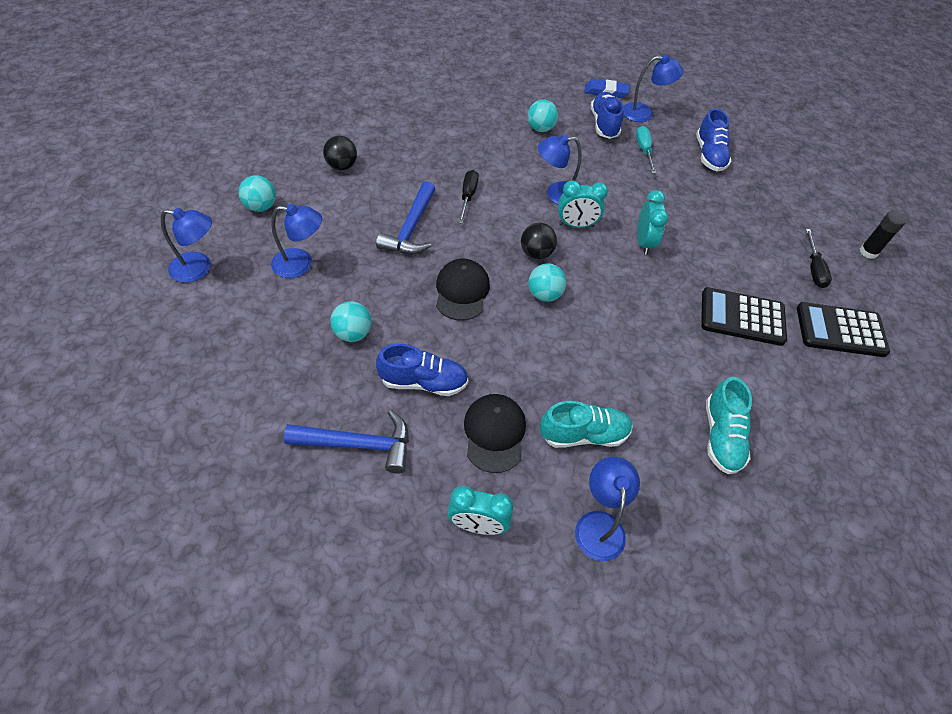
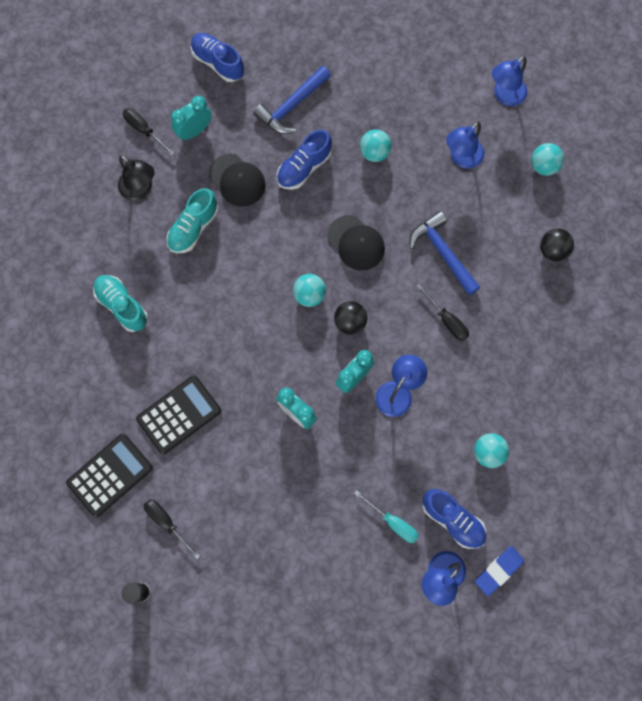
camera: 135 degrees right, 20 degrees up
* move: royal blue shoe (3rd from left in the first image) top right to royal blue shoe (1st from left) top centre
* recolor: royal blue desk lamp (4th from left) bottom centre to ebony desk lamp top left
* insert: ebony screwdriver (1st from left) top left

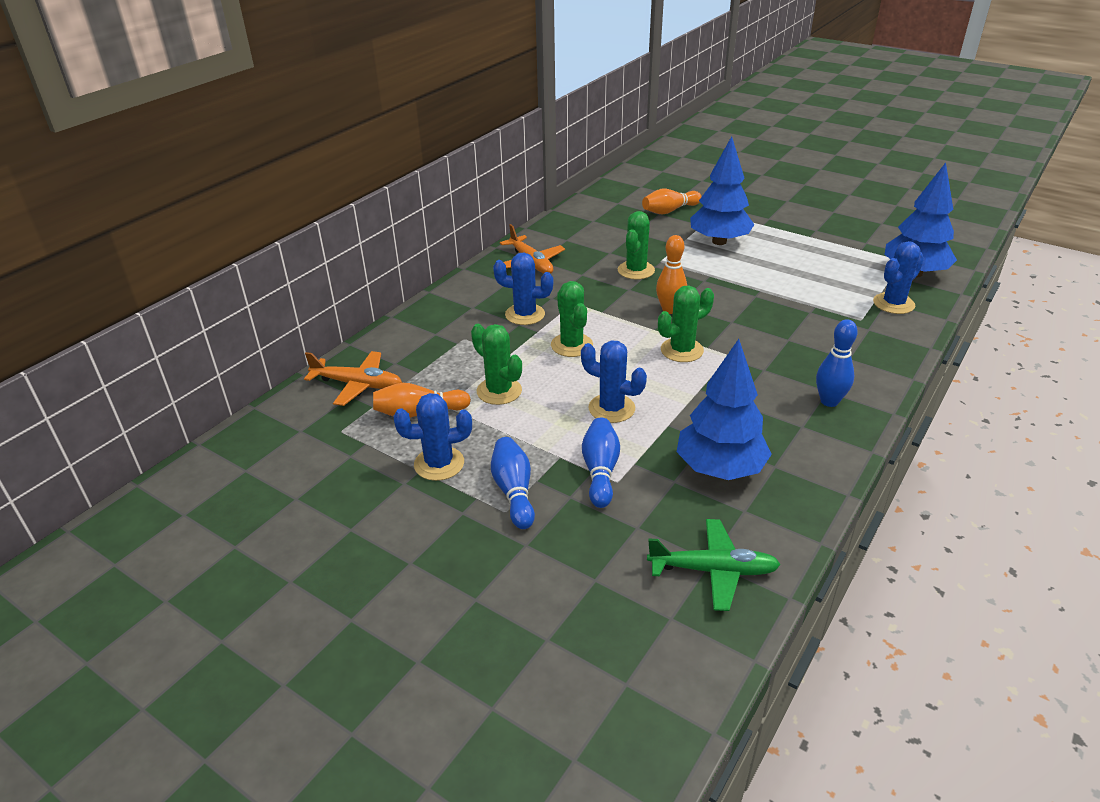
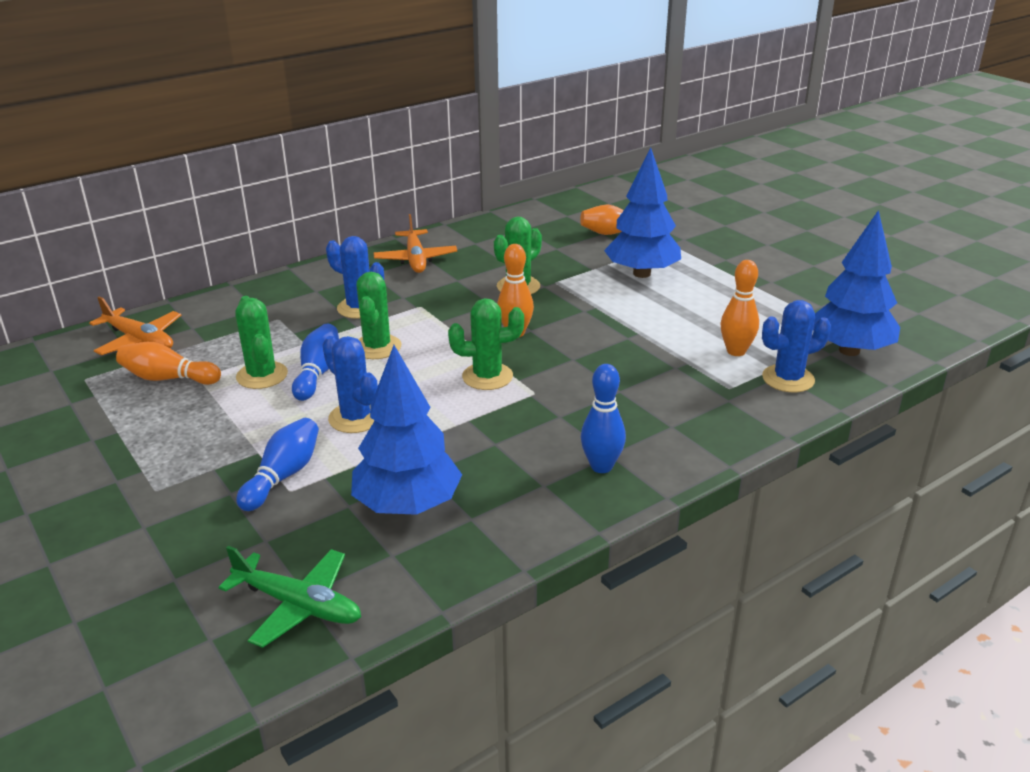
camera: 20 degrees right, 5 degrees down
* delete: royal blue cactus (1st from left) centre
* move: royal blue bowling pin (1st from left in the first image) centre to royal blue bowling pin (2nd from left) middle left
* insert: bright orange bowling pin (4th from left) middle right

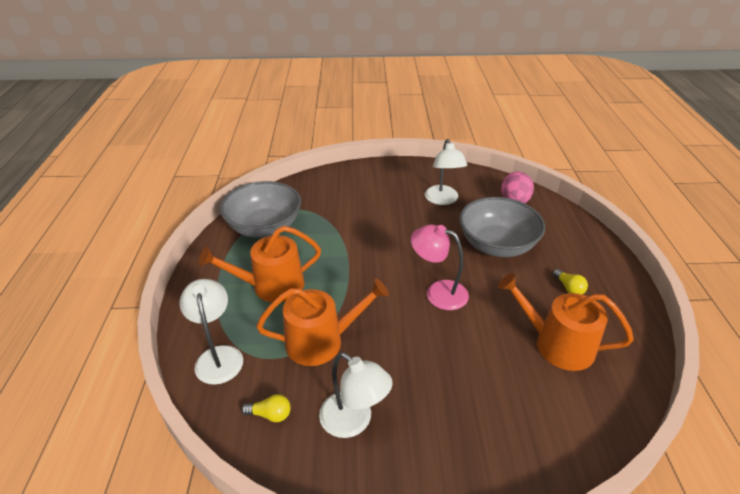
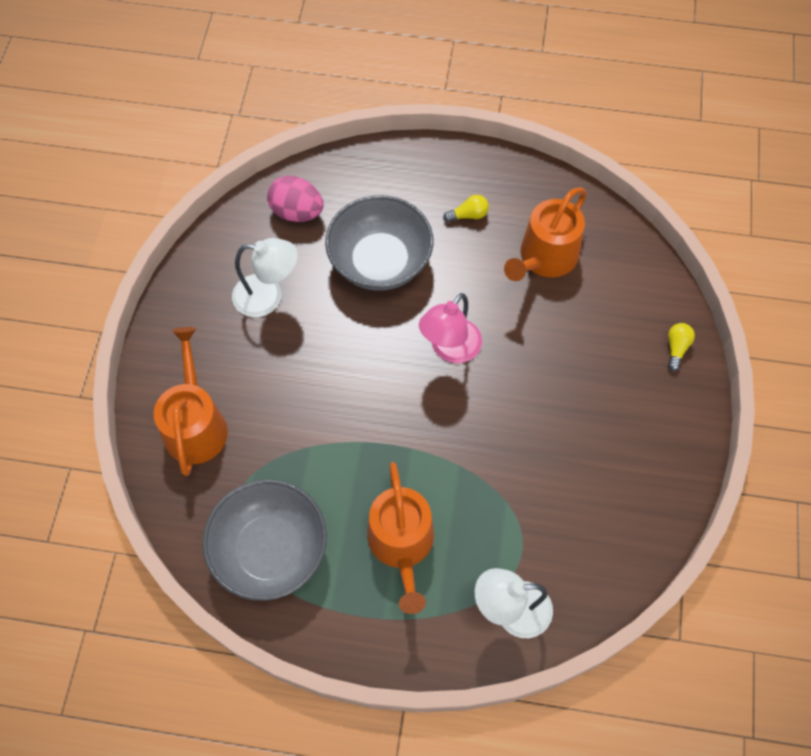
camera: 80 degrees left, 25 degrees up
* move: bright orange sprinkling can (2nd from left in the first image) centre to bright orange sprinkling can (1st from left) middle left
* delete: pure white desk lamp (2nd from left) bottom centre
* move: golden bulb (1st from left in the first image) bottom centre to golden bulb (2nd from left) middle right

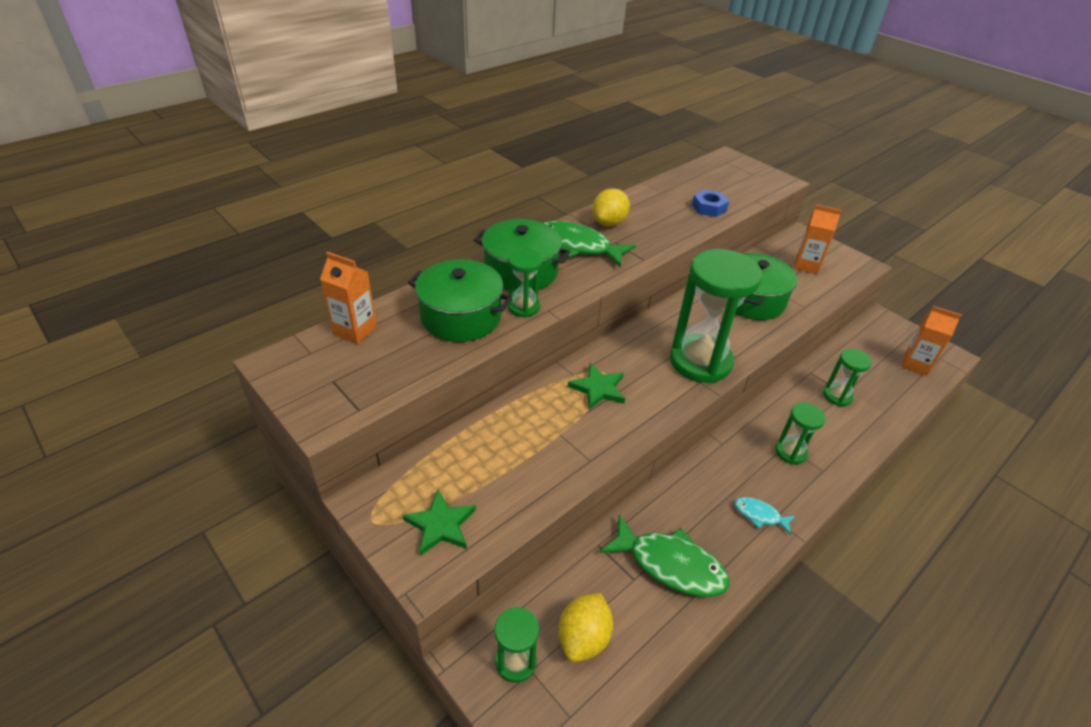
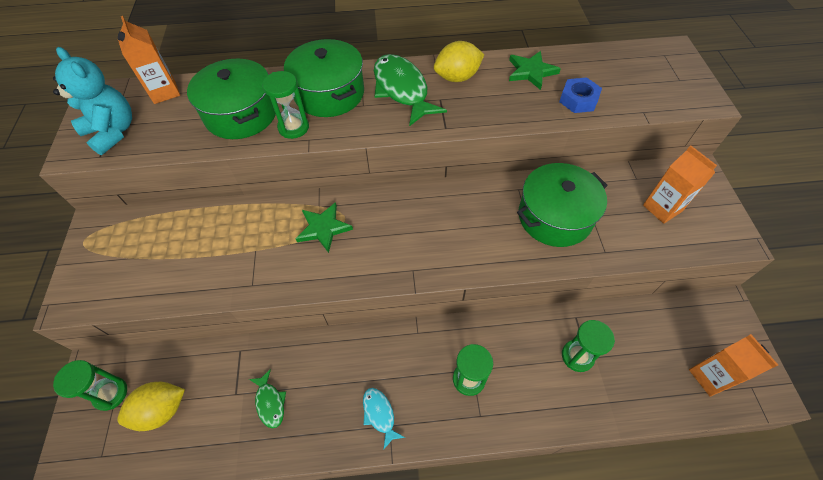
camera: 40 degrees right, 15 degrees up
* delete: emerald sand timer (3rd from left) centre
* move: emerald five-pointed star (1st from left in the first image) bottom centre to emerald five-pointed star (2nd from left) top centre
* resize: emerald toy fish (2nd from left in the first image) bottom centre = bottom left x0.50
* insert: aqua teddy top left

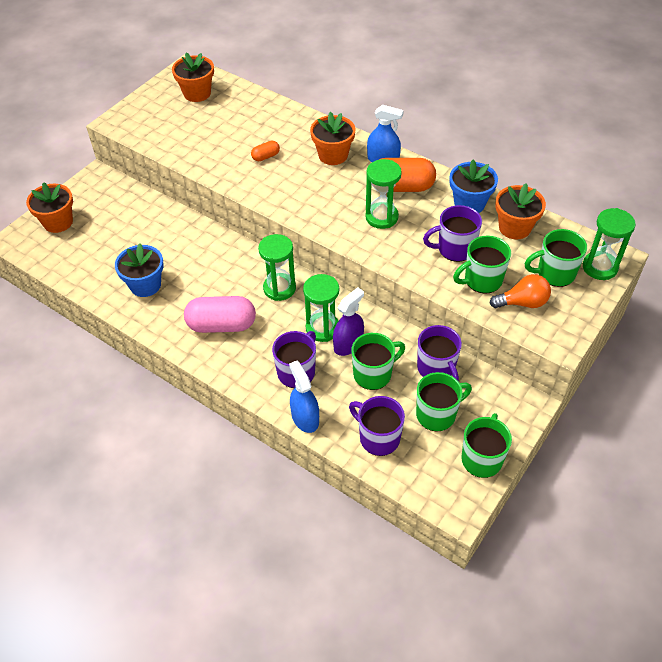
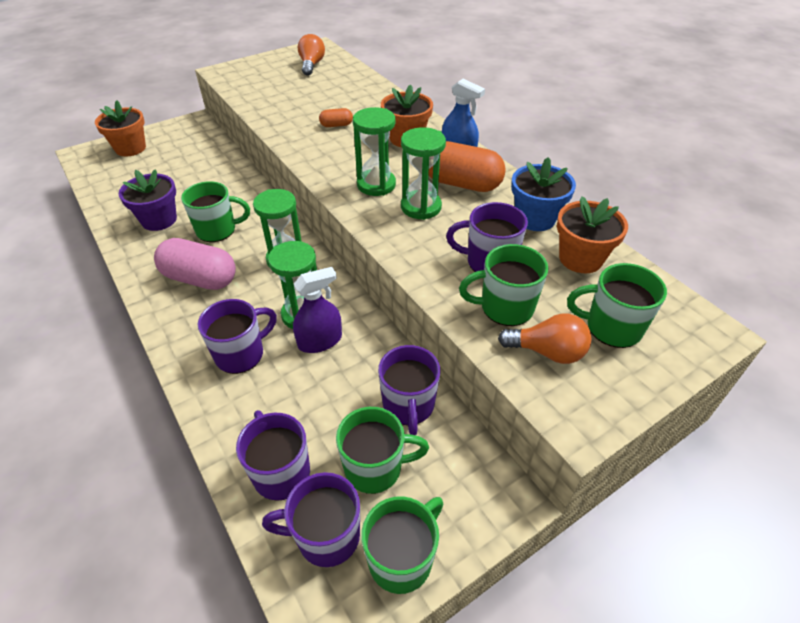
camera: 20 degrees right, 5 degrees down
* replace: bright orange plant pot (2nd from left) top left to bright orange bulb (1st from left) top centre
* move: emerald sand timer (4th from left in the first image) middle right to emerald sand timer (3rd from left) top centre
* recolor: royal blue plant pot (1st from left) middle left to violet plant pot top left
* move: emerald tea mug (1st from left) centre to middle left
* delete: royal blue spray bottle (1st from left) centre
* insert: violet tea mug (3rd from left) bottom centre

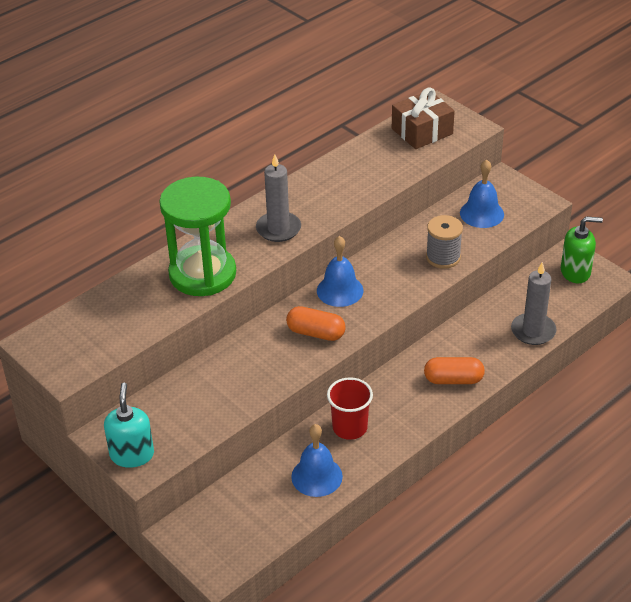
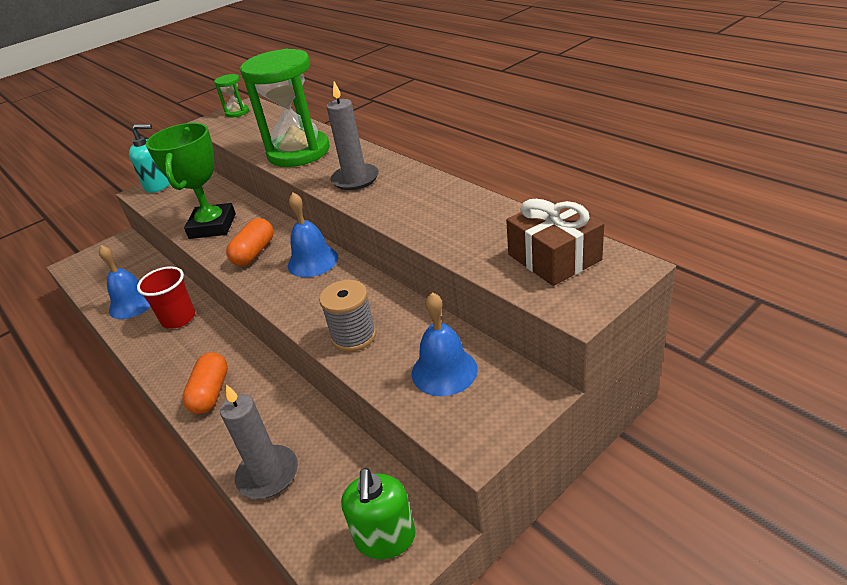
camera: 95 degrees right, 5 degrees down
* insert: emerald sand timer (1st from left) top left
* insert: emerald trophy top left

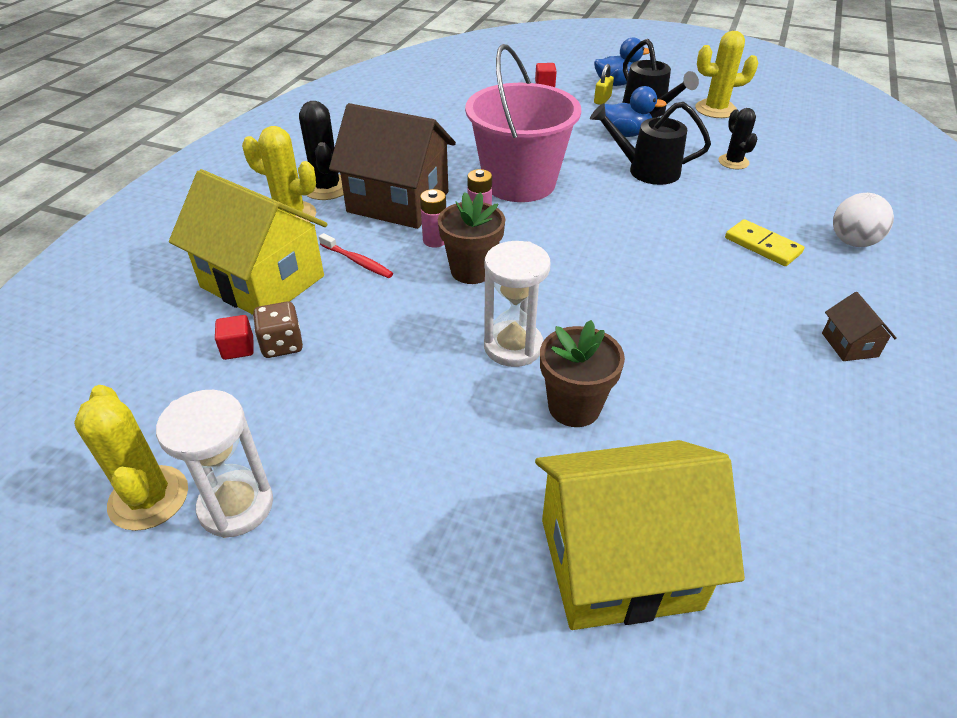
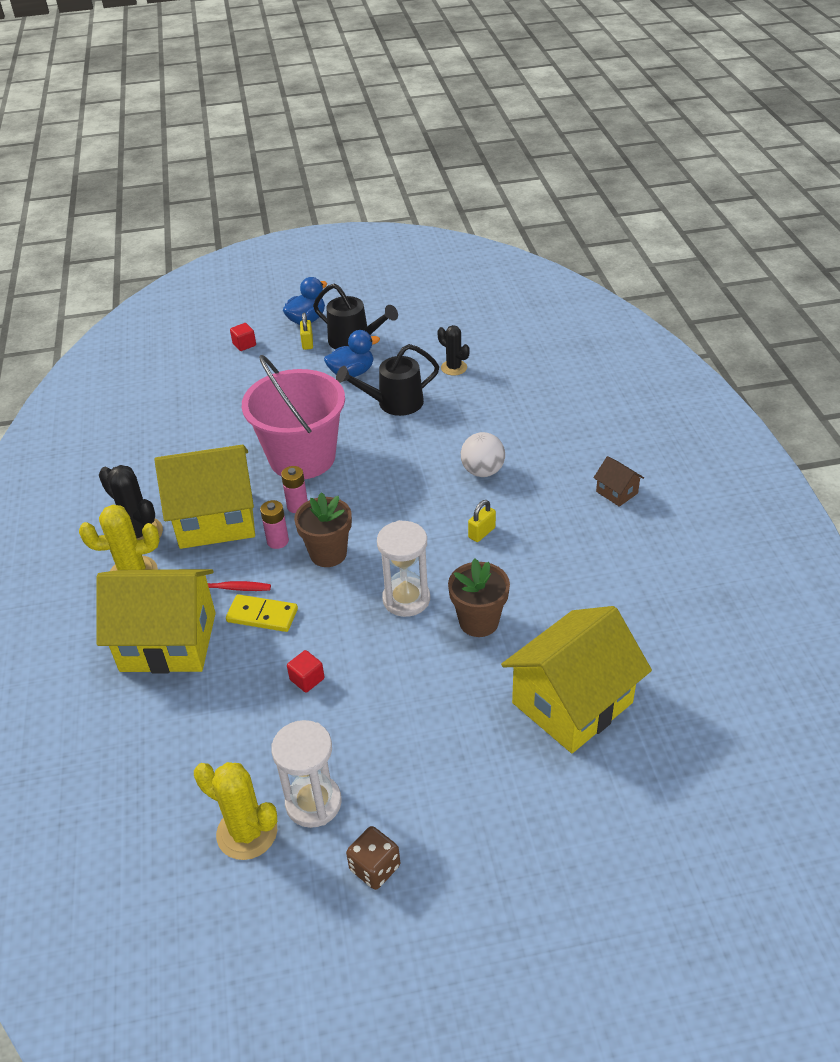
camera: 30 degrees left, 0 degrees up
* delete: golden cactus (3rd from left) top right
* recolor: russet house (1st from left) top centre to golden house (2nd from left) middle left
* move: pure white ball top right to centre
* move: golden domino piece middle right to middle left
* move: russet die middle left to bottom centre
* move: crimson solid cube (1st from left in the first image) middle left to crimson solid cube (2nd from left) centre
* insert: golden lock (2nd from left) centre

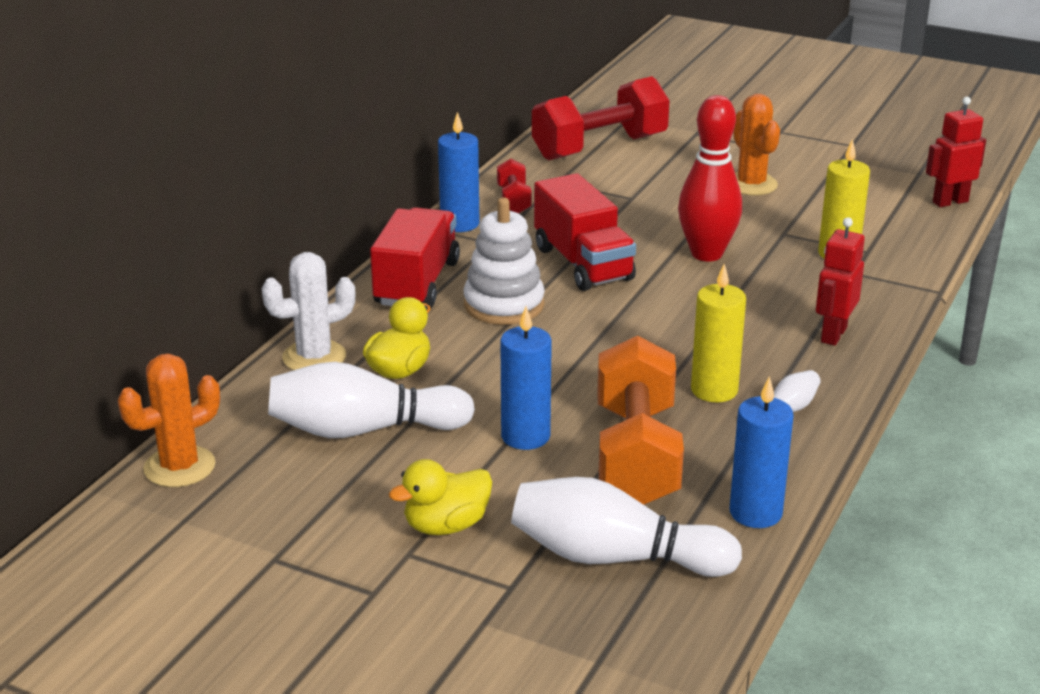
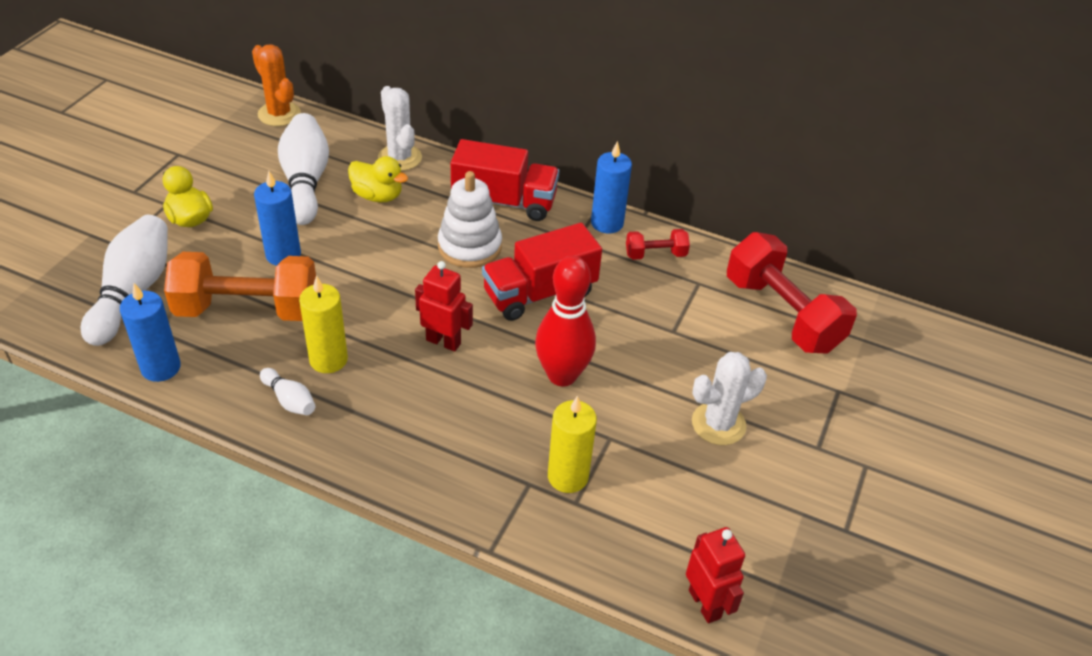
camera: 85 degrees right, 15 degrees up
* recolor: bright orange cactus (2nd from left) top right to pure white cactus (2nd from left) middle right
* move: crimson toy robot (1st from left) middle right to centre

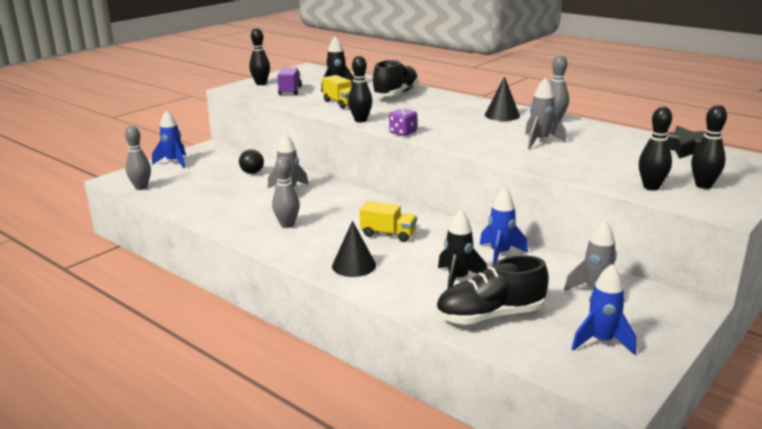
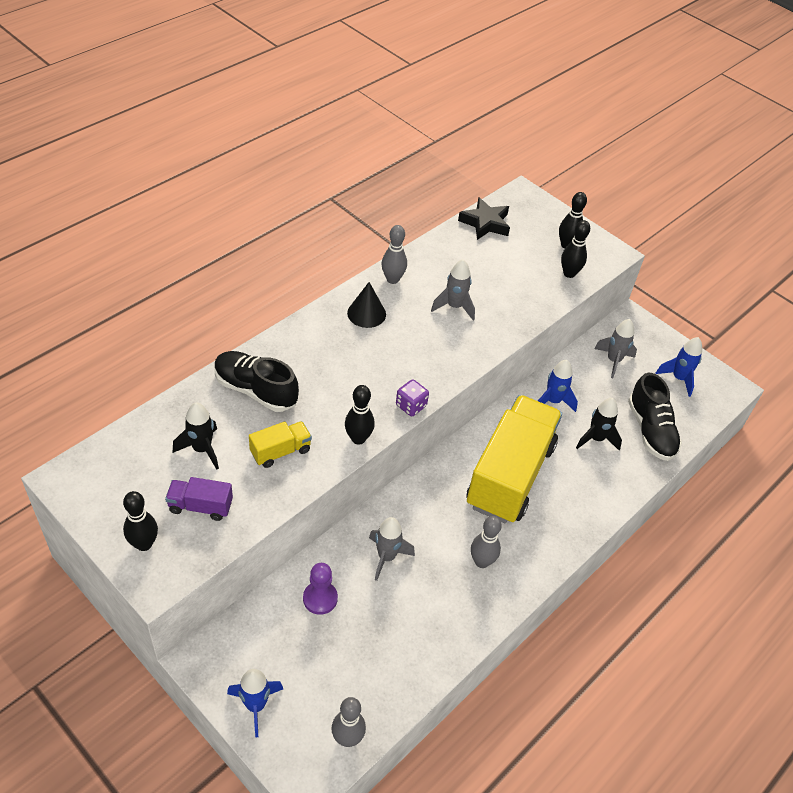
camera: 90 degrees left, 25 degrees up
* replace: ebony ball middle left to violet chess pawn bottom centre
* resize: golden lorry (2nd from left) centre = centre x2.40
* delete: ebony solid cone (1st from left) centre

